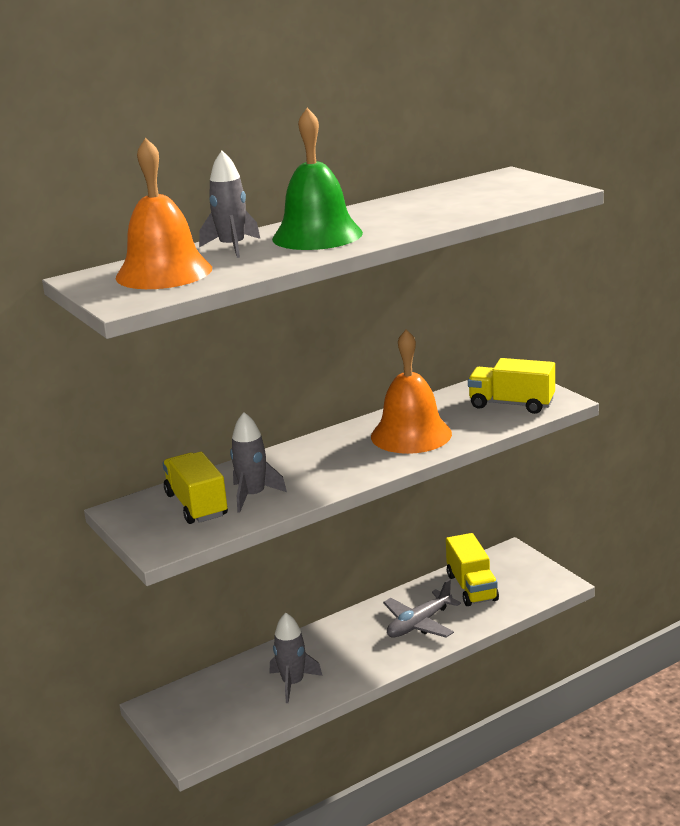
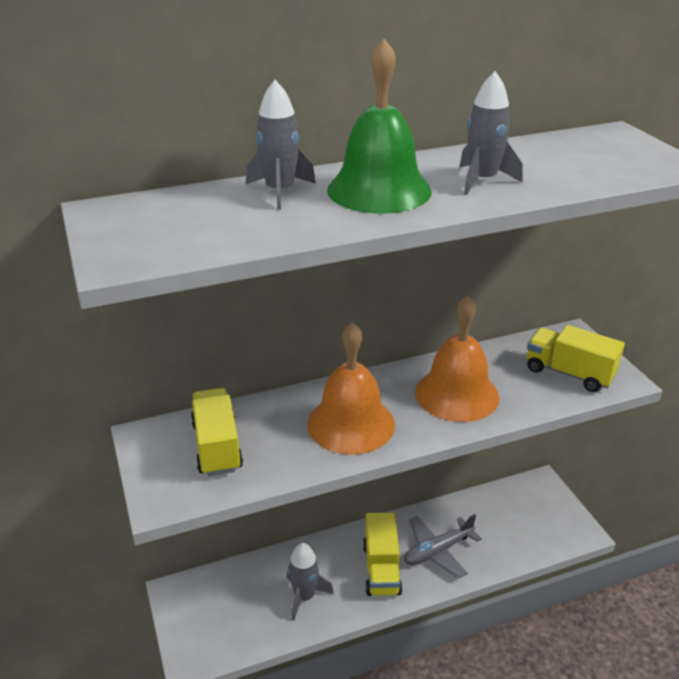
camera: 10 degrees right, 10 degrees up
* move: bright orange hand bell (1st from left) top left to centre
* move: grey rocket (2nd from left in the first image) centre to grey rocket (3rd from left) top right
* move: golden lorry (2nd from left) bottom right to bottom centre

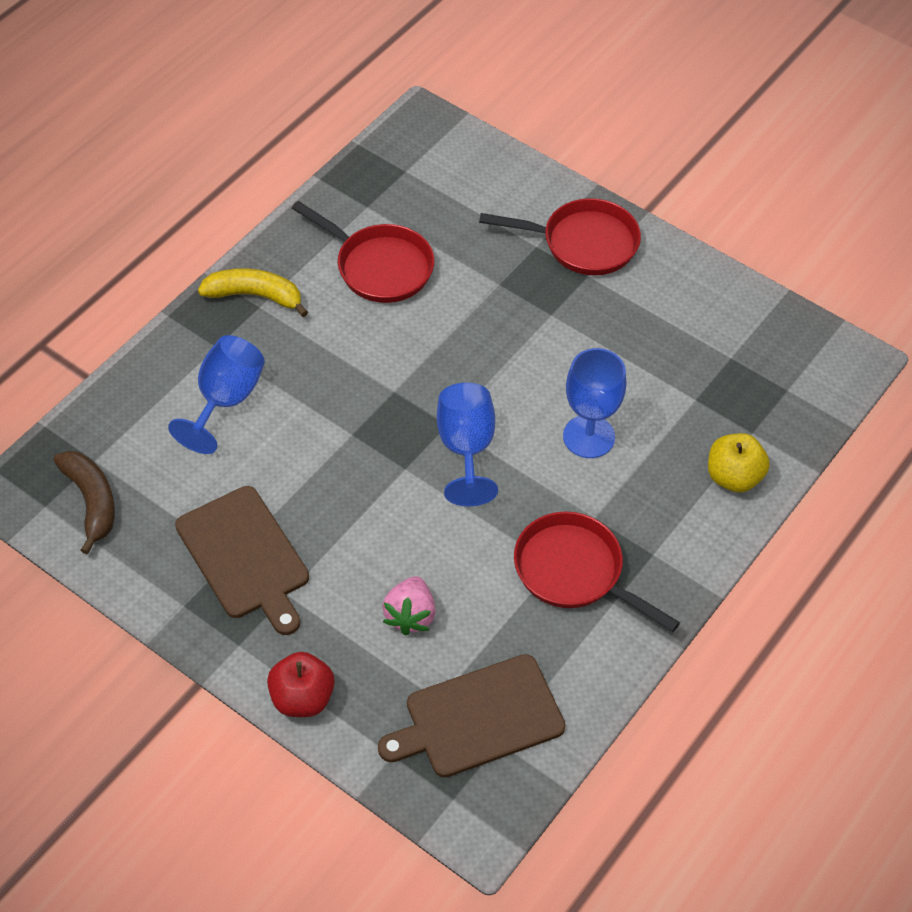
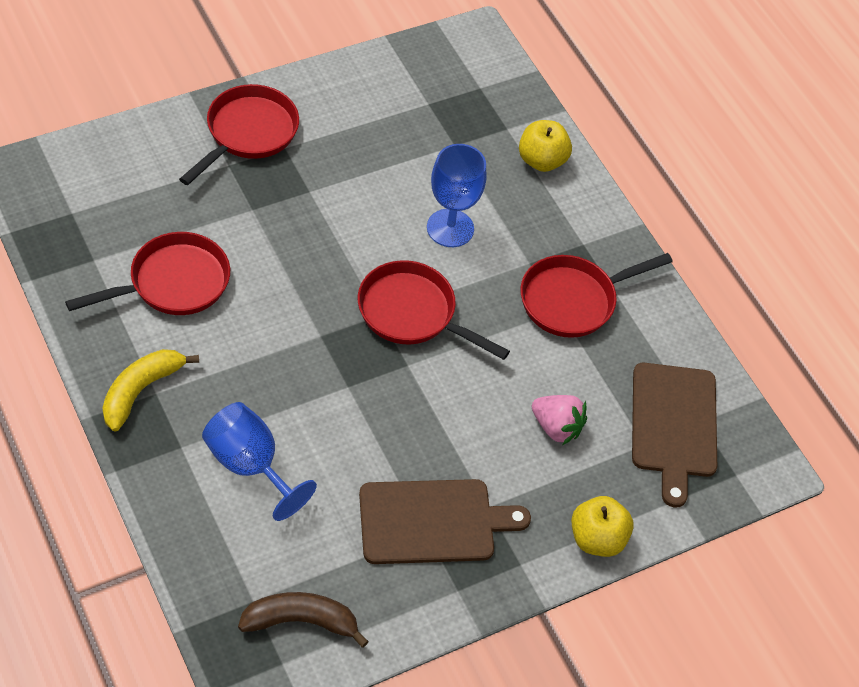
camera: 70 degrees left, 0 degrees up
* replace: royal blue goblet (2nd from left) centre to crimson pan (3rd from left) centre
* recolor: crimson apple fruit bottom left to golden apple fruit (2nd from left) bottom right

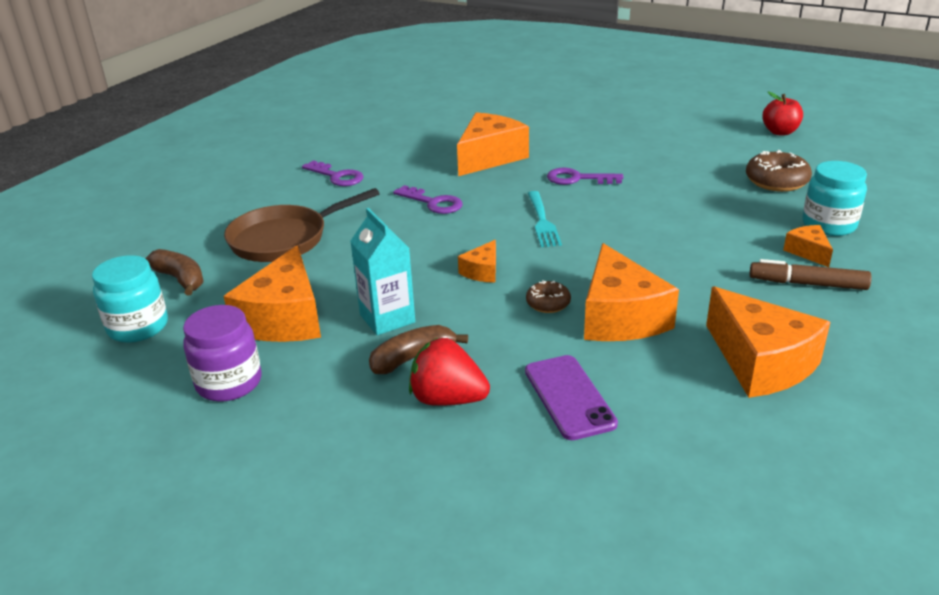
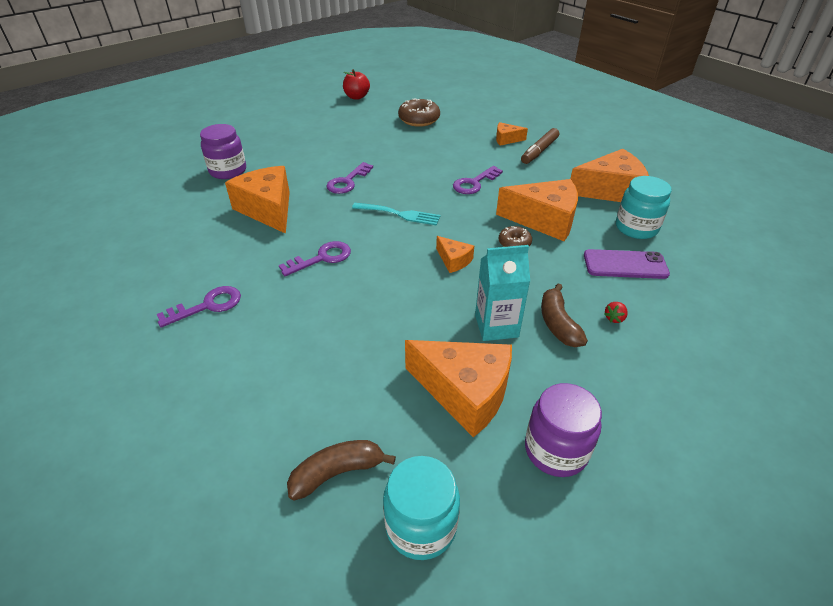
camera: 70 degrees left, 10 degrees up
* move: aqua jam jar (2nd from left) top right to middle right
* delete: russet pan middle left
* resize: crimson strawberry centre = middle right x0.43
* insert: violet jam jar (1st from left) top left
* insert: violet door key (4th from left) top centre

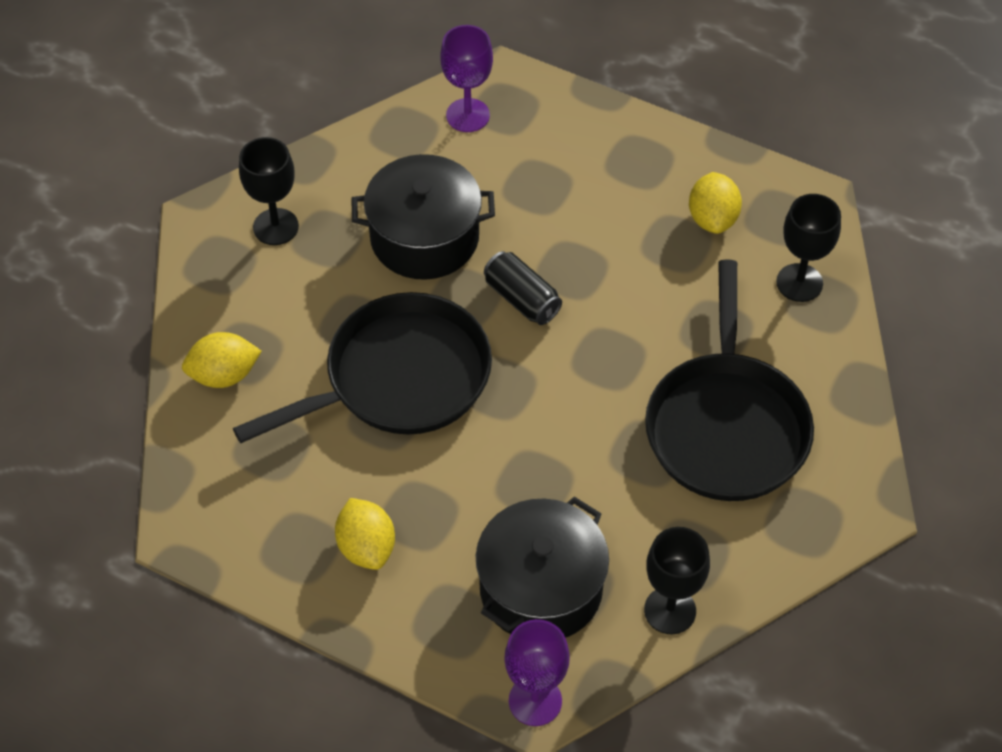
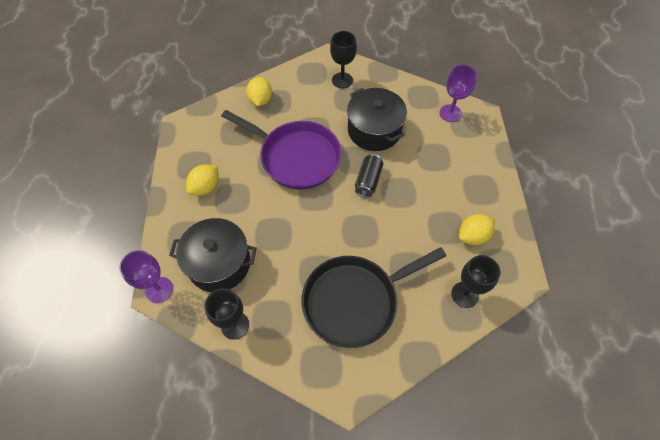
camera: 60 degrees right, 5 degrees up
* recolor: ebony pan (1st from left) centre to violet pan centre
* rotate: golden lemon (1st from left in the first image) middle left = top centre 45 degrees clockwise

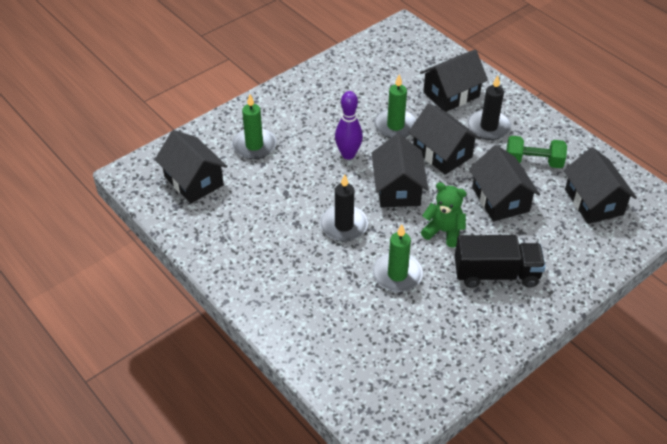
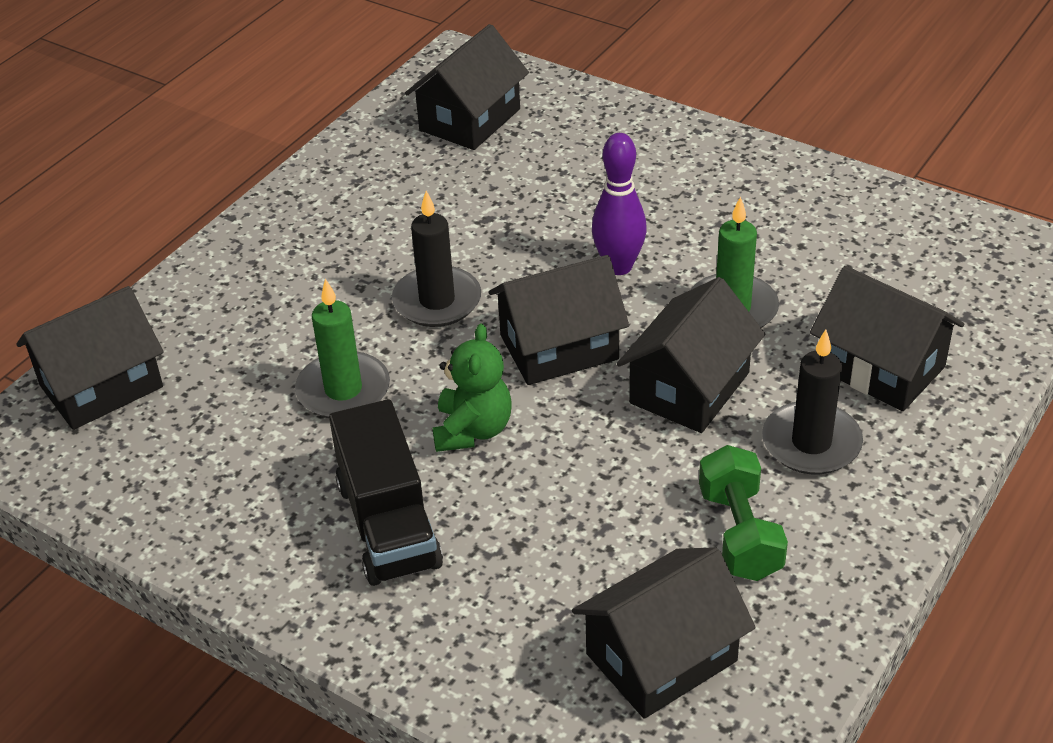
camera: 75 degrees right, 5 degrees down
* delete: emerald wax candle (1st from left) top centre
* move: ebony house (5th from left in the first image) middle right to ebony house (1st from left) middle left

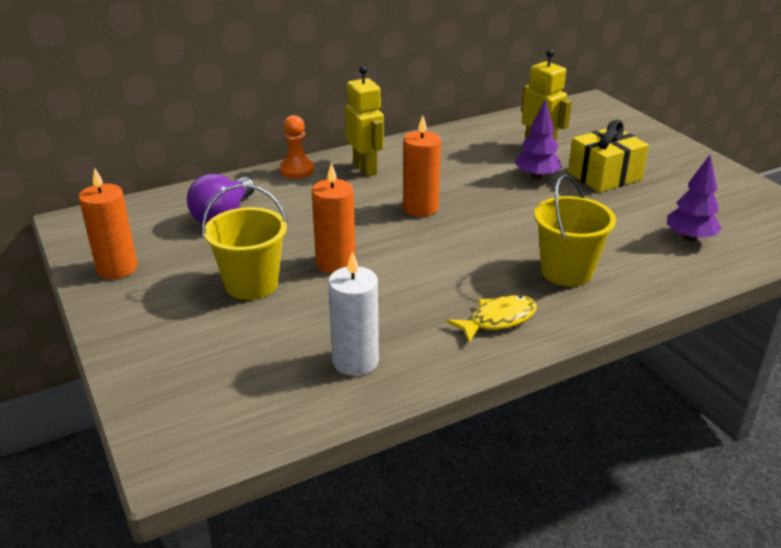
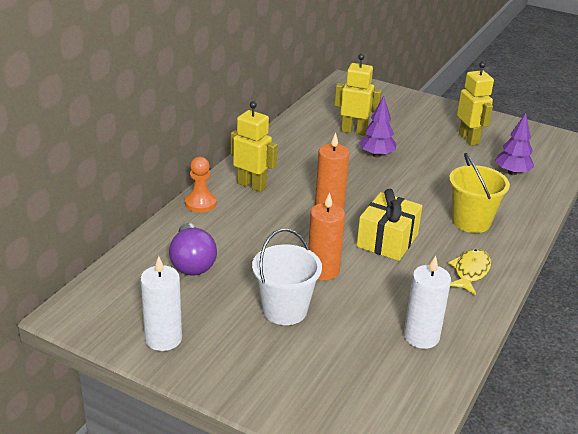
camera: 35 degrees left, 0 degrees up
* move: golden gift top right to middle right
* recolor: bright orange wax candle (1st from left) middle left to pure white wax candle (1st from left) bottom left
* recolor: golden pail (1st from left) middle left to pure white pail centre
* insert: golden toy robot (3rd from left) top right

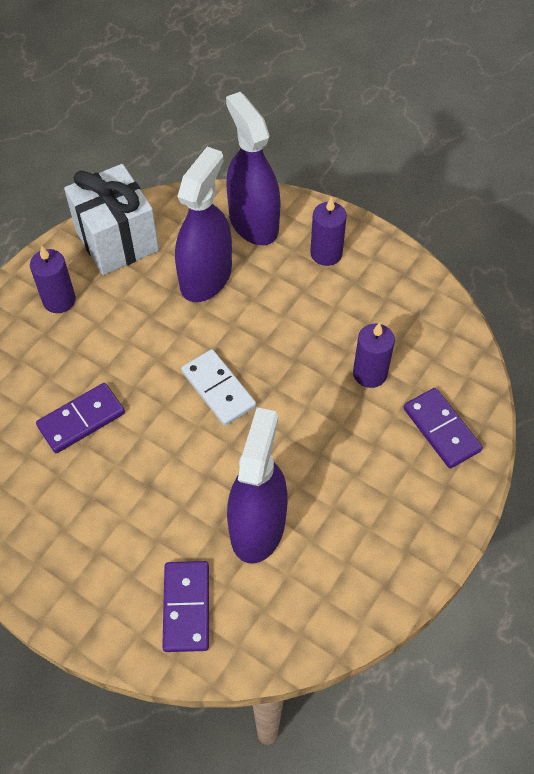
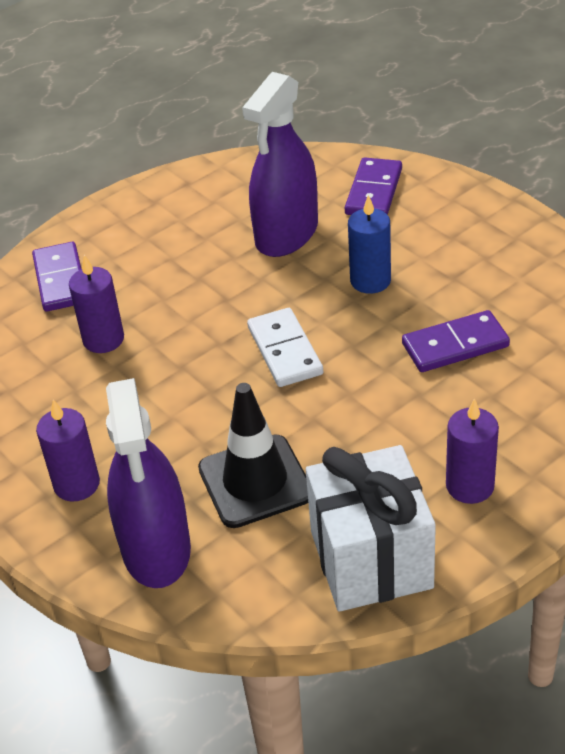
camera: 160 degrees left, 15 degrees down
* replace: violet spray bottle (1st from left) top centre to ebony traffic cone centre
* insert: royal blue wax candle top centre

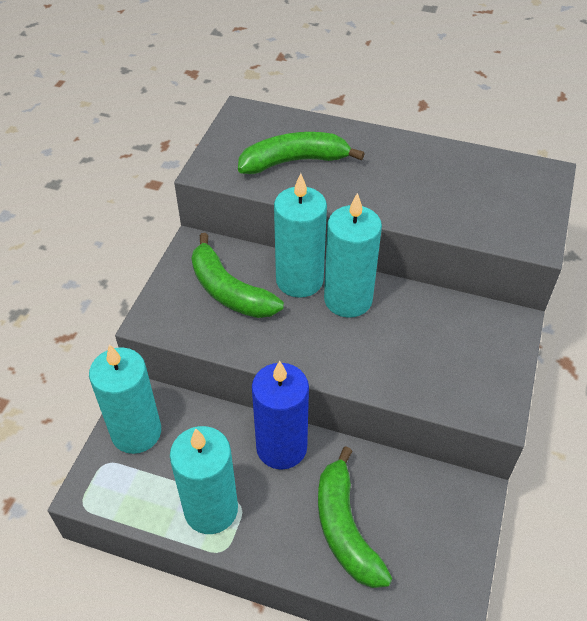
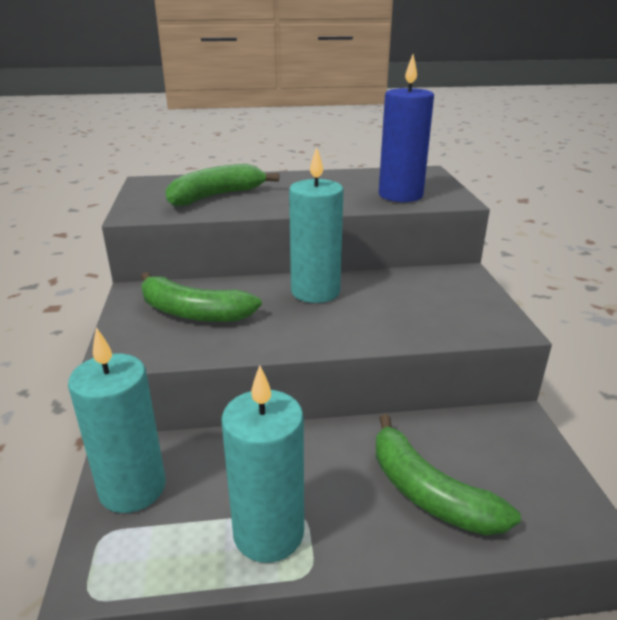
camera: 25 degrees left, 20 degrees down
* delete: aqua wax candle (3rd from left) centre
* move: royal blue wax candle bottom centre to top centre

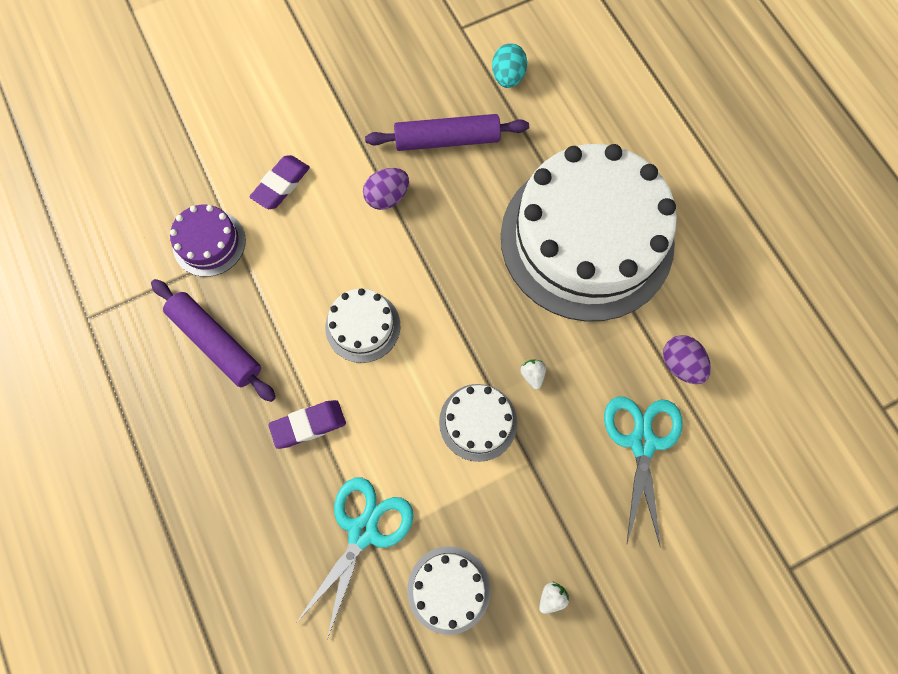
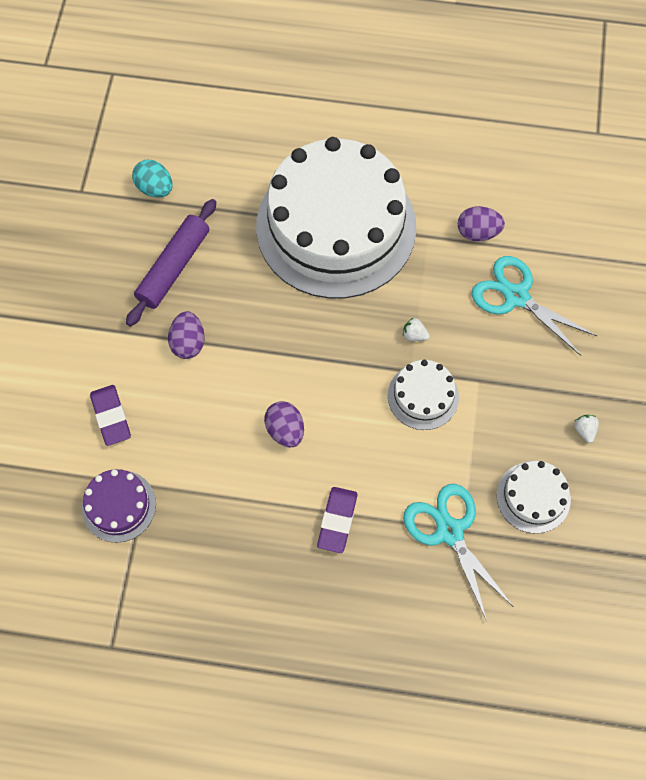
camera: 55 degrees left, 5 degrees down
* delete: violet dough roller (1st from left) middle left
* replace: pure white gateau (1st from left) centre to violet egg shape (2nd from left) centre

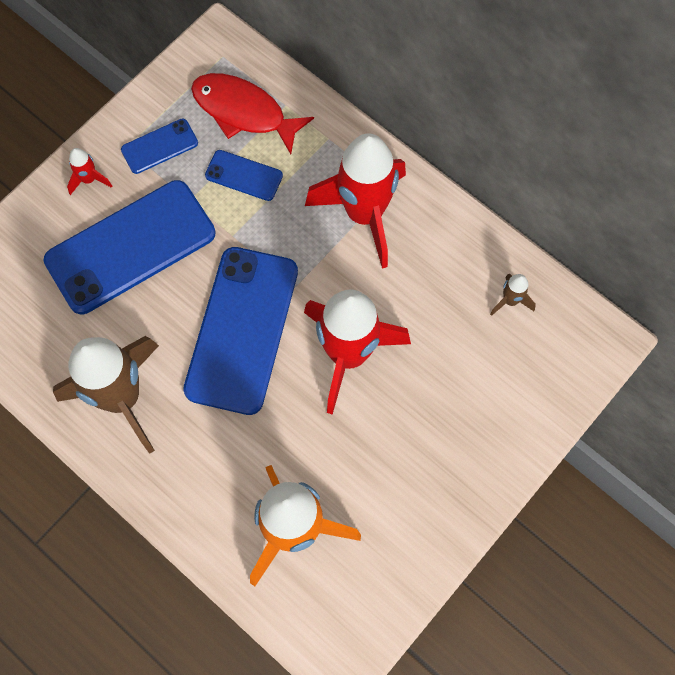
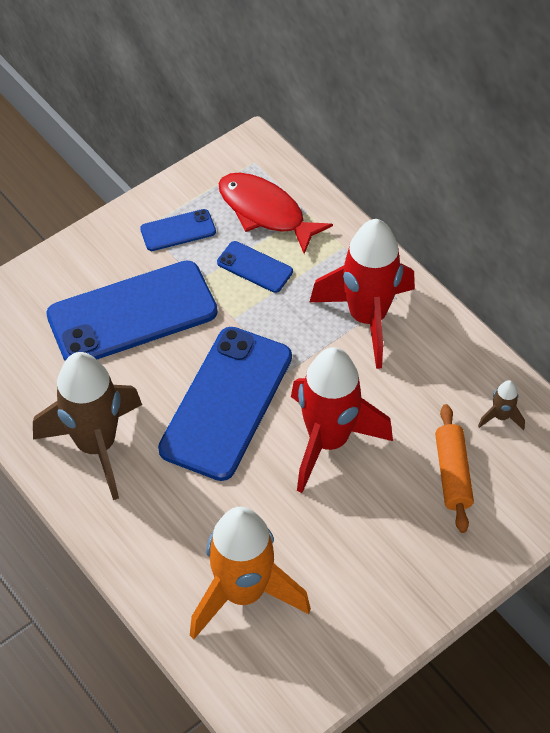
camera: 10 degrees right, 15 degrees down
* delete: crimson rocket (1st from left) top left
* insert: bright orange dough roller middle right

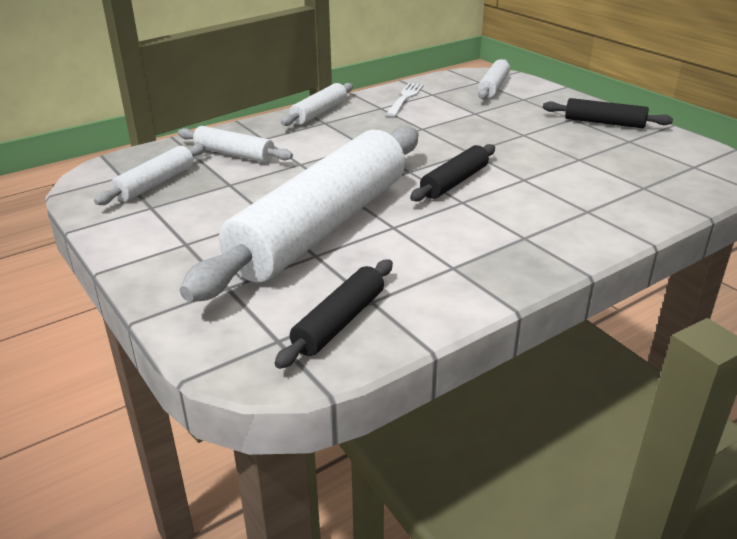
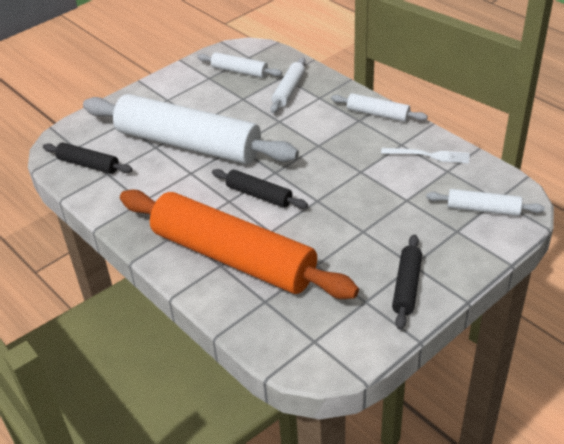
camera: 85 degrees right, 10 degrees up
* insert: bright orange dough roller centre

